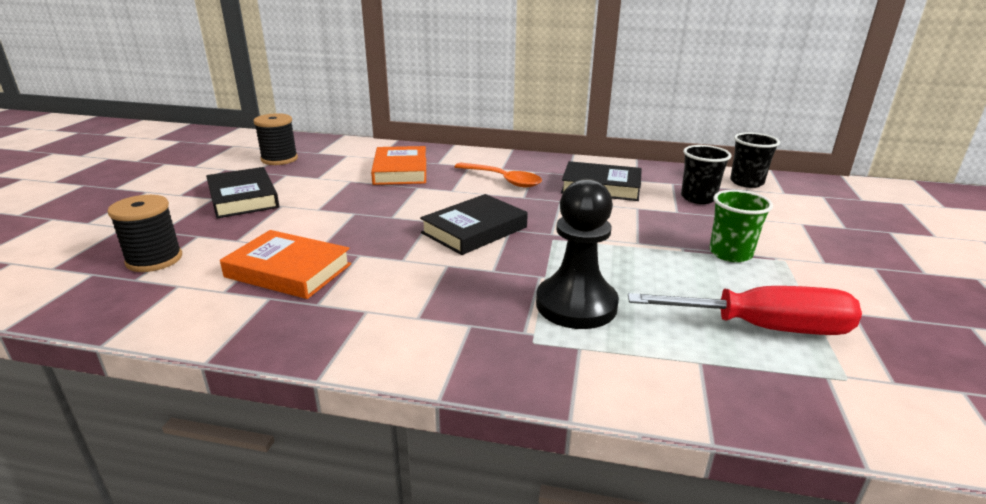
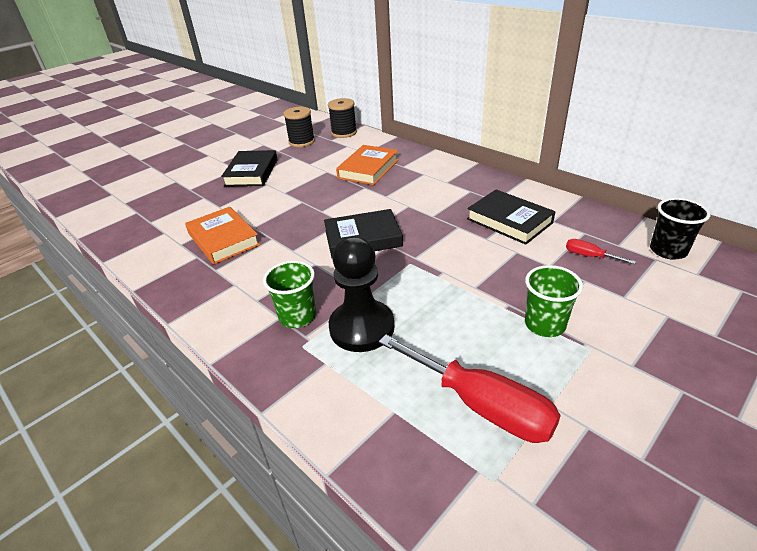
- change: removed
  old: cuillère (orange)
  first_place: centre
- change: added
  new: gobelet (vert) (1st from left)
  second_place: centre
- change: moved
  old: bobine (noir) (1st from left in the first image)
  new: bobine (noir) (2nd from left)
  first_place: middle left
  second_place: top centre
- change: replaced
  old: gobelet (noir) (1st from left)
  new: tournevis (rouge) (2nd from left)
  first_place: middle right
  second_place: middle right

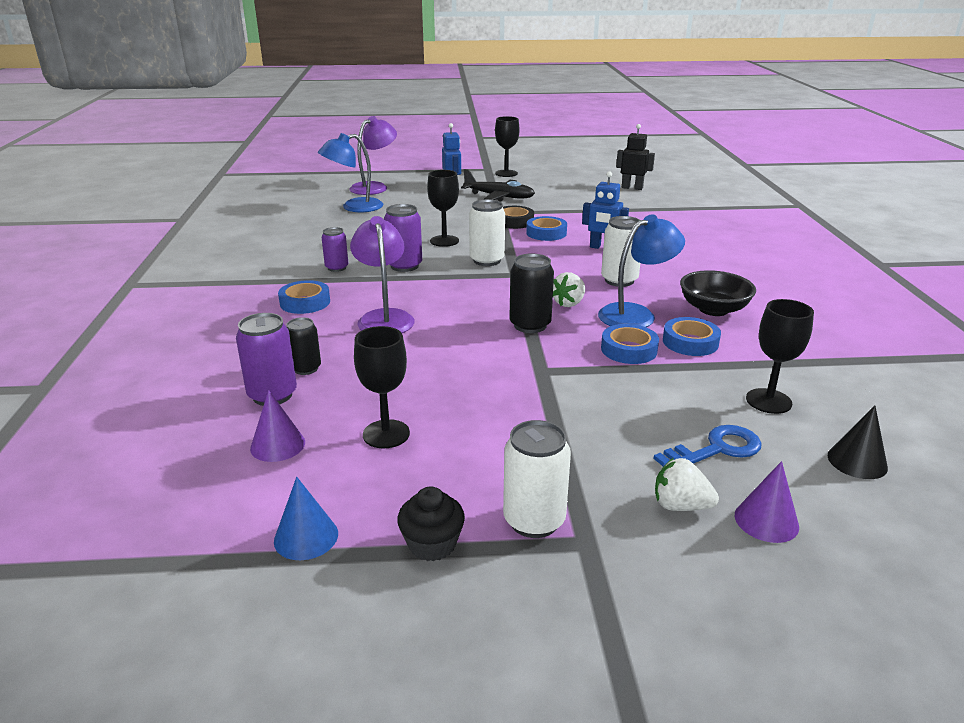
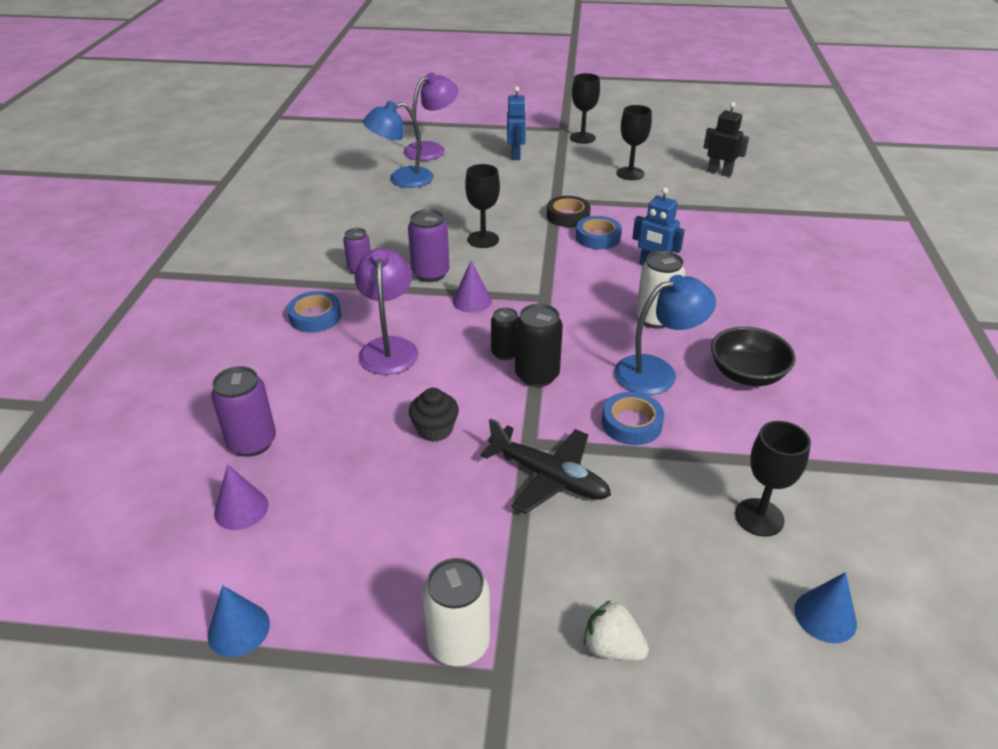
- change: removed
  old: canette (blanc) (1st from left)
  first_place: top centre
- change: removed
  old: fraise (blanc) (1st from left)
  first_place: centre
- change: removed
  old: clé (bleu)
  first_place: middle right
- change: removed
  old: ruban adhésif (bleu) (4th from left)
  first_place: middle right
- change: moved
  old: canette (noir) (1st from left)
  first_place: middle left
  second_place: centre
- change: moved
  old: verre à pied (noir) (1st from left in the first image)
  new: verre à pied (noir) (3rd from left)
  first_place: centre
  second_place: top centre
- change: moved
  old: muffin (noir)
  first_place: bottom centre
  second_place: centre
- change: moved
  old: avion (noir)
  first_place: top centre
  second_place: centre
- change: moved
  old: cône (violet) (2nd from left)
  first_place: bottom right
  second_place: centre
- change: recoloured
  old: cône (noir)
  new: cône (bleu) (2nd from left)
  first_place: middle right
  second_place: bottom right

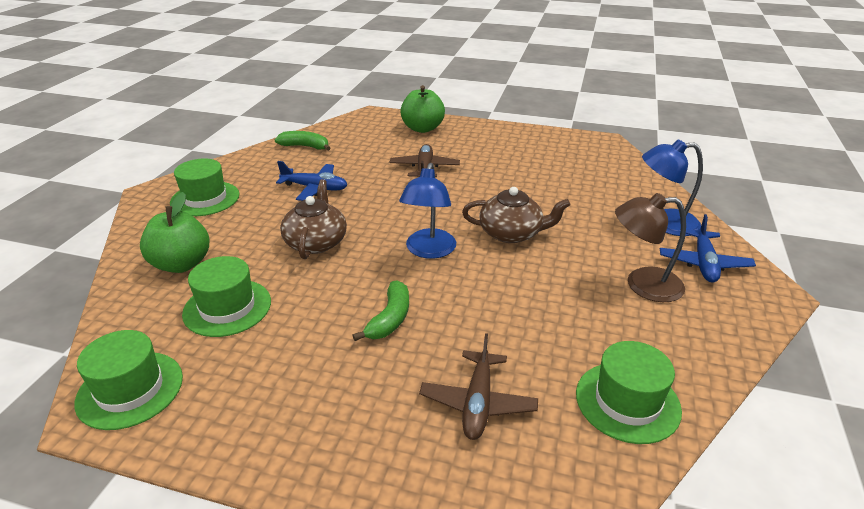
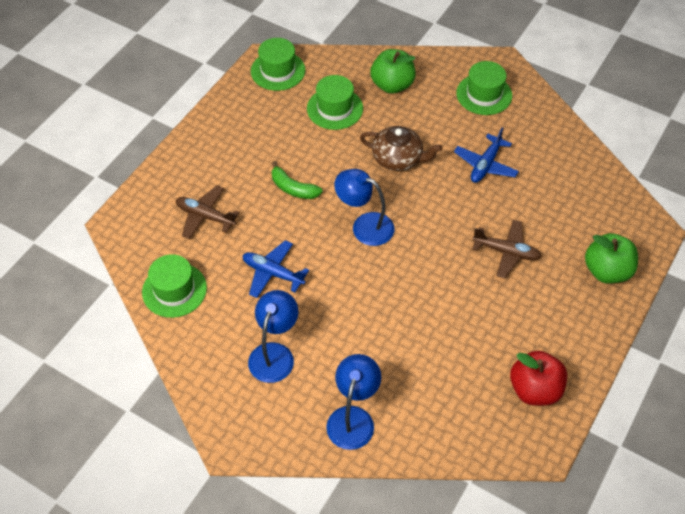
- change: removed
  old: banane (vert) (1st from left)
  first_place: top centre
- change: removed
  old: théière (marron) (2nd from left)
  first_place: centre
- change: added
  new: pomme (rouge)
  second_place: bottom right
- change: moved
  old: avion (bleu) (2nd from left in the first image)
  new: avion (bleu) (1st from left)
  first_place: middle right
  second_place: centre
- change: recoloured
  old: lampe (marron)
  new: lampe (bleu) (1st from left)
  first_place: middle right
  second_place: centre

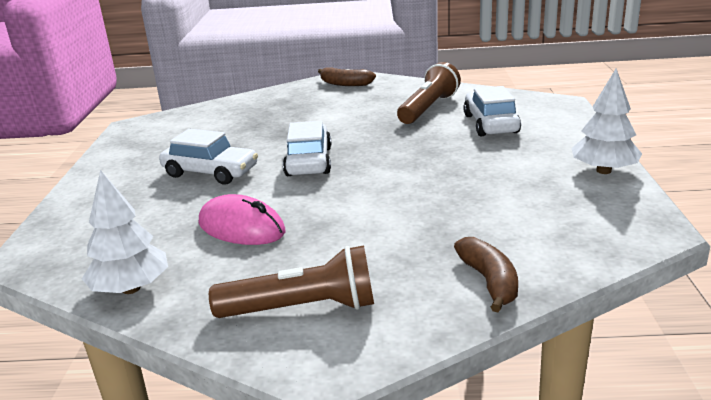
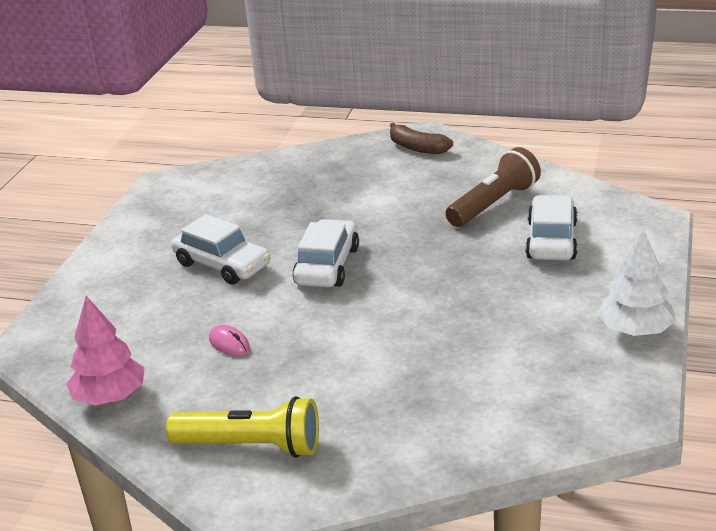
- change: removed
  old: banane (marron) (2nd from left)
  first_place: bottom right
- change: recoloured
  old: arbre (blanc) (1st from left)
  new: arbre (rose)
  first_place: middle left
  second_place: middle left
- change: recoloured
  old: lampe de poche (marron) (1st from left)
  new: lampe de poche (jaune)
  first_place: bottom centre
  second_place: bottom centre
- change: resized
  old: souris (rose)
  first_place: centre
  second_place: middle left
  factor: 0.52

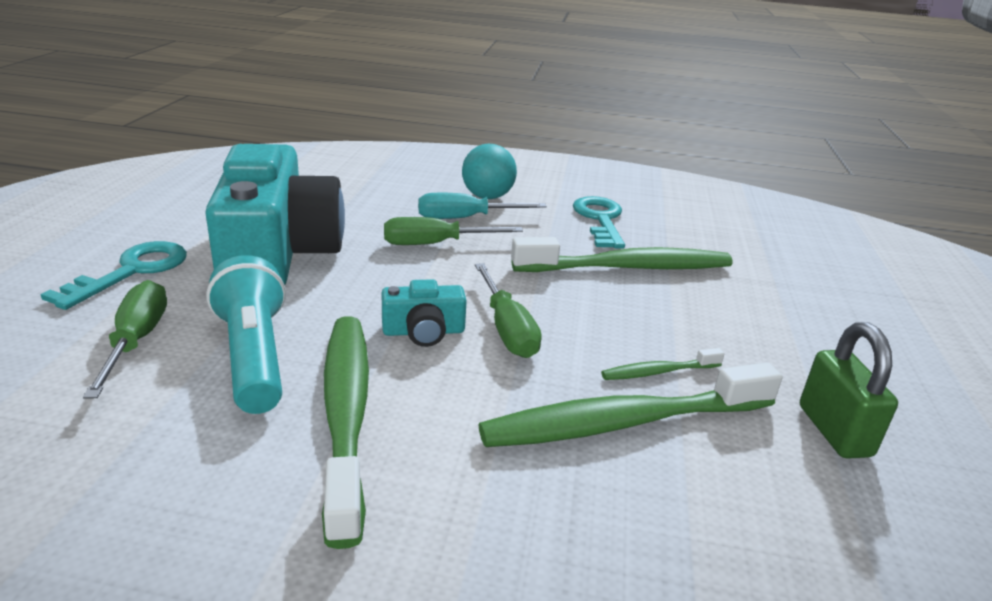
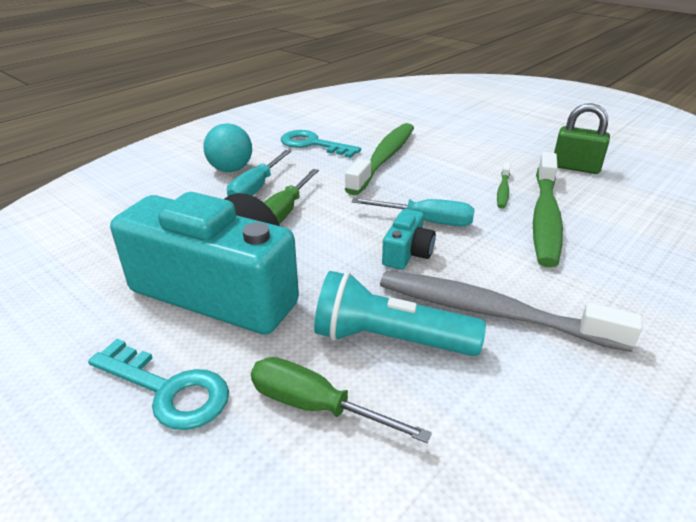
- change: recoloured
  old: brosse à dents (vert) (1st from left)
  new: brosse à dents (gris)
  first_place: bottom centre
  second_place: middle right
- change: recoloured
  old: tournevis (vert) (3rd from left)
  new: tournevis (turquoise) (2nd from left)
  first_place: centre
  second_place: centre
- change: turned
  old: clé (turquoise) (1st from left)
  first_place: middle left
  second_place: bottom left
  degrees: 150

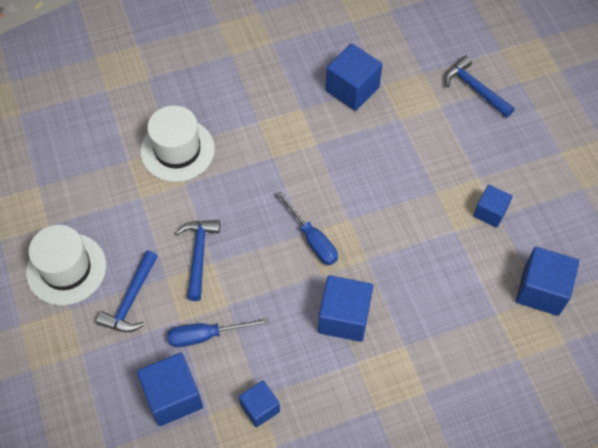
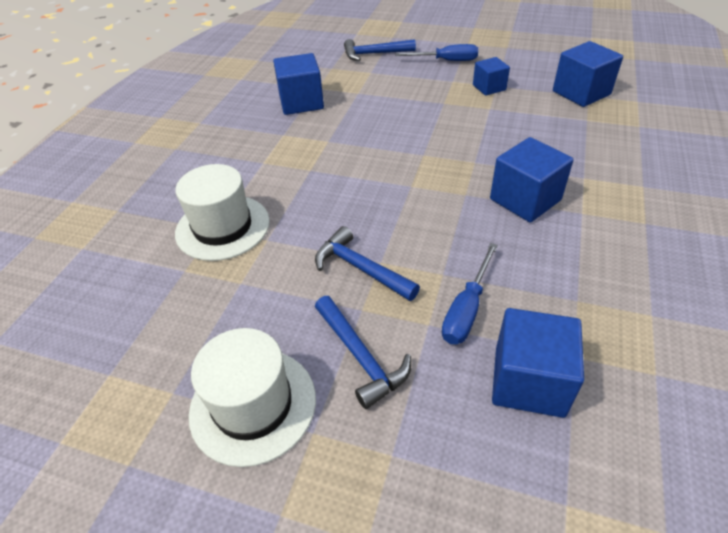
- change: removed
  old: cube (bleu) (2nd from left)
  first_place: bottom centre
- change: moved
  old: tournevis (bleu) (2nd from left in the first image)
  new: tournevis (bleu) (1st from left)
  first_place: centre
  second_place: top centre

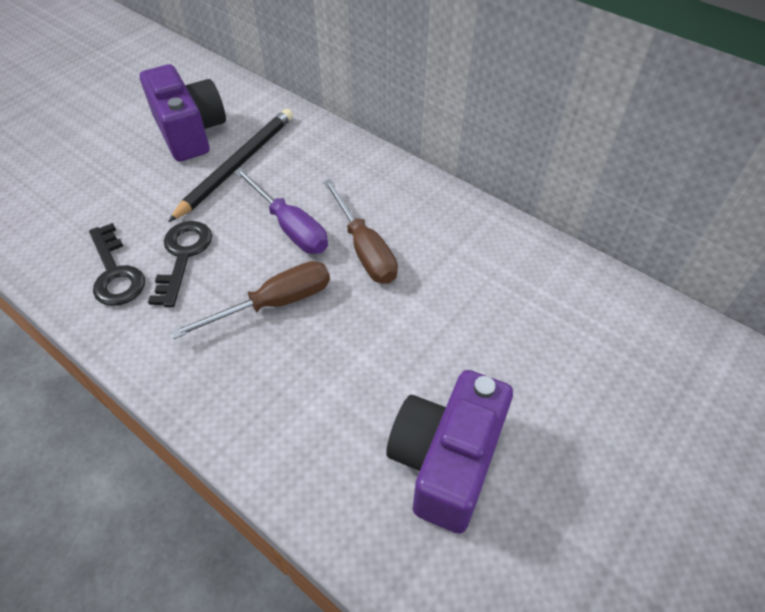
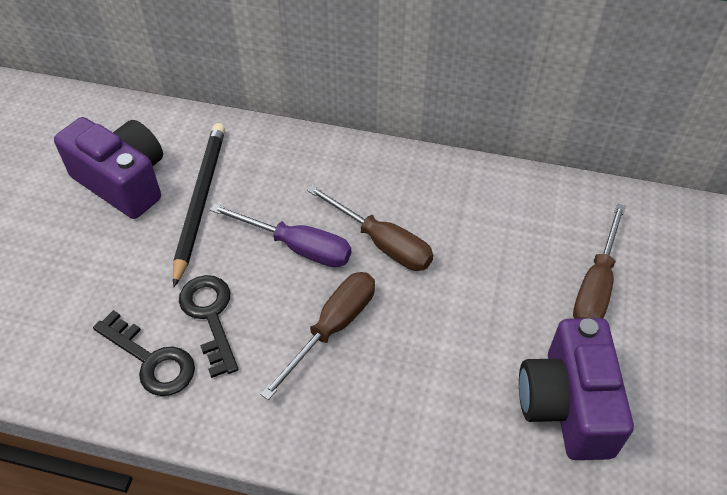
- change: added
  new: tournevis (marron) (3rd from left)
  second_place: middle right

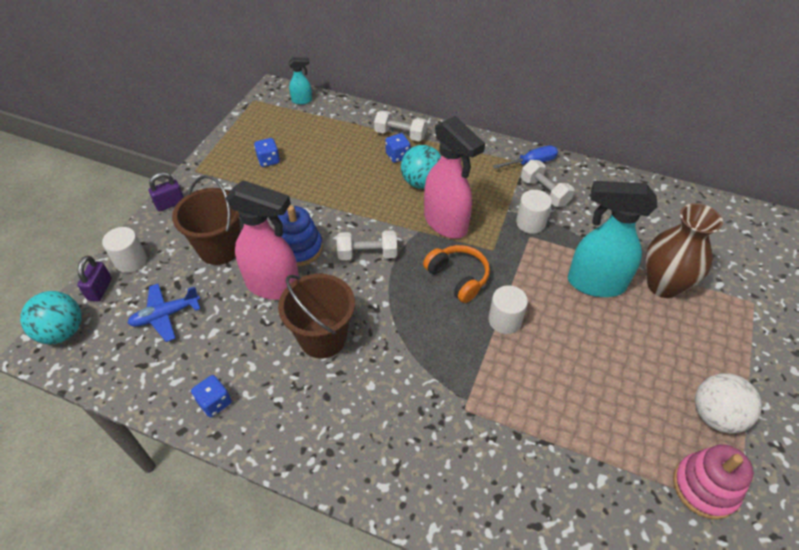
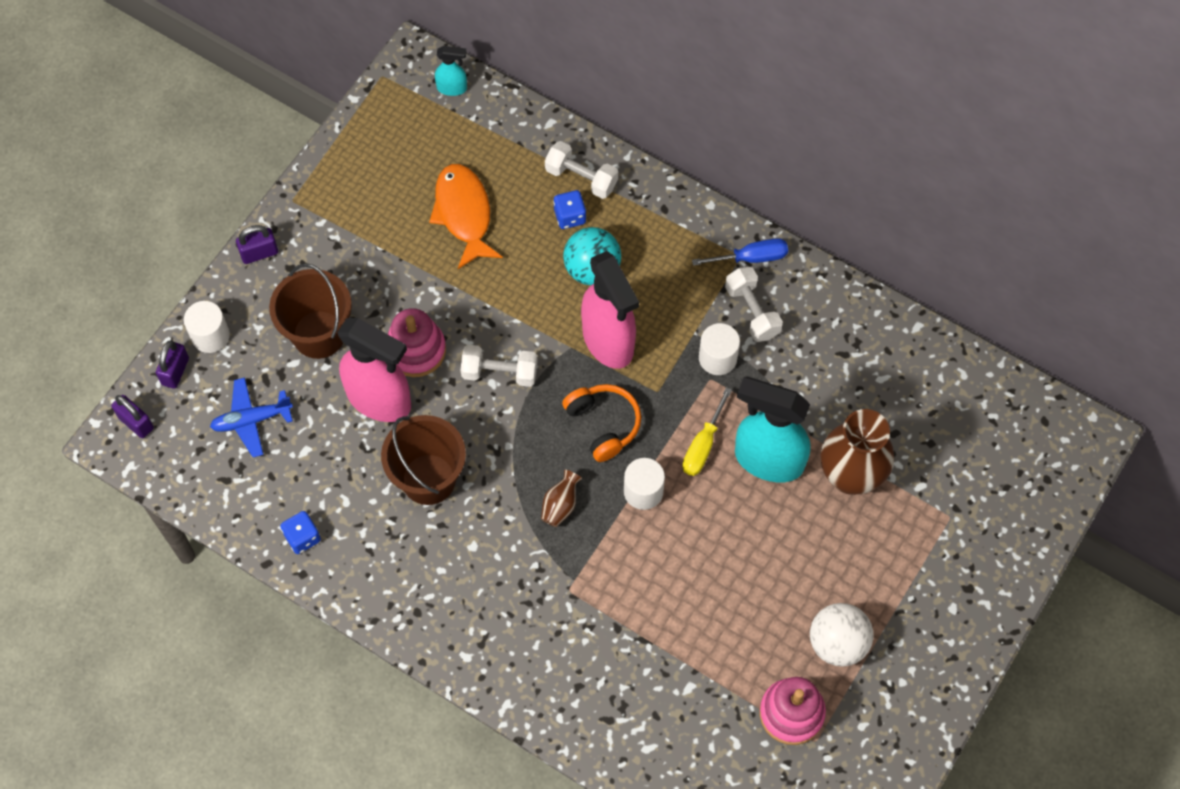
- change: removed
  old: dé (bleu) (2nd from left)
  first_place: top centre
- change: added
  new: poisson (orange)
  second_place: top centre
- change: added
  new: vase (marron) (1st from left)
  second_place: centre
- change: added
  new: tournevis (jaune)
  second_place: centre
- change: replaced
  old: balle (turquoise) (1st from left)
  new: cadenas (violet) (1st from left)
  first_place: middle left
  second_place: middle left
- change: recoloured
  old: jouet à empiler (bleu)
  new: jouet à empiler (rose) (1st from left)
  first_place: centre
  second_place: centre

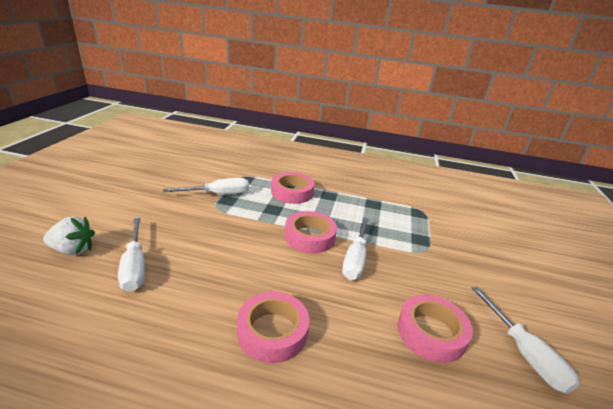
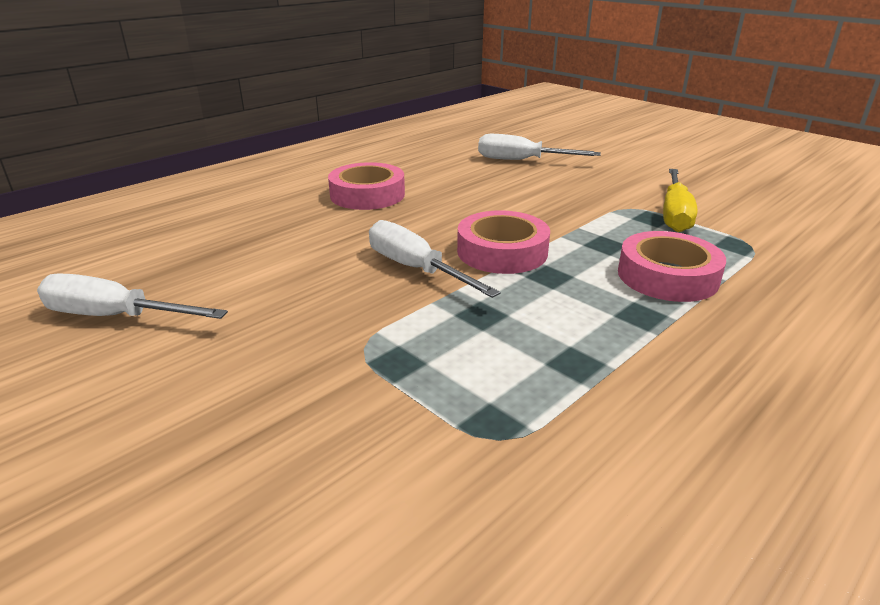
- change: removed
  old: fraise (blanc)
  first_place: middle left
- change: removed
  old: ruban adhésif (rose) (4th from left)
  first_place: bottom right
- change: recoloured
  old: tournevis (blanc) (2nd from left)
  new: tournevis (jaune)
  first_place: centre
  second_place: top right

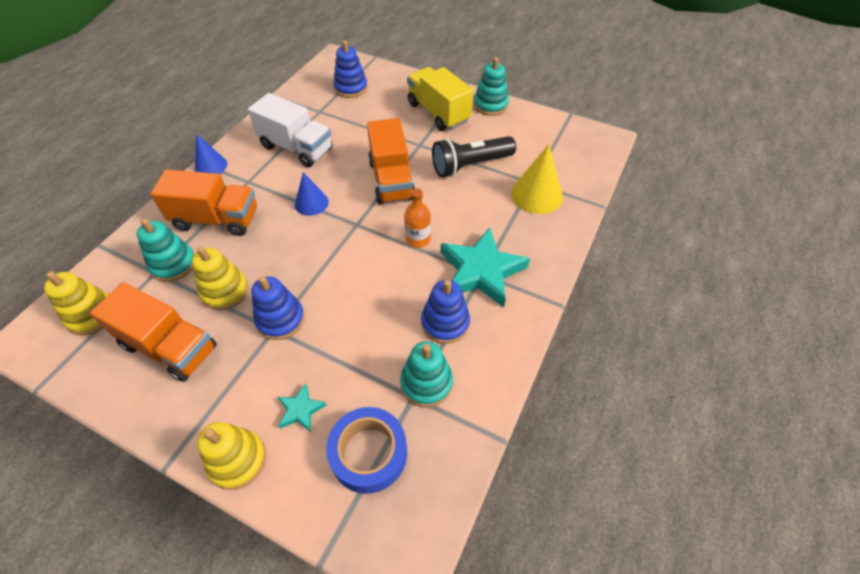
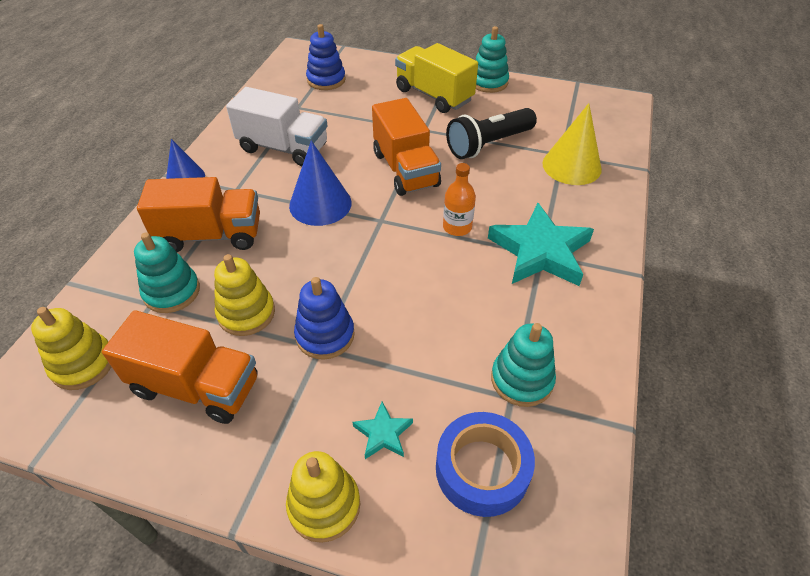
- change: removed
  old: jouet à empiler (bleu) (3rd from left)
  first_place: centre
- change: resized
  old: cône (bleu) (2nd from left)
  first_place: centre
  second_place: top centre
  factor: 1.55

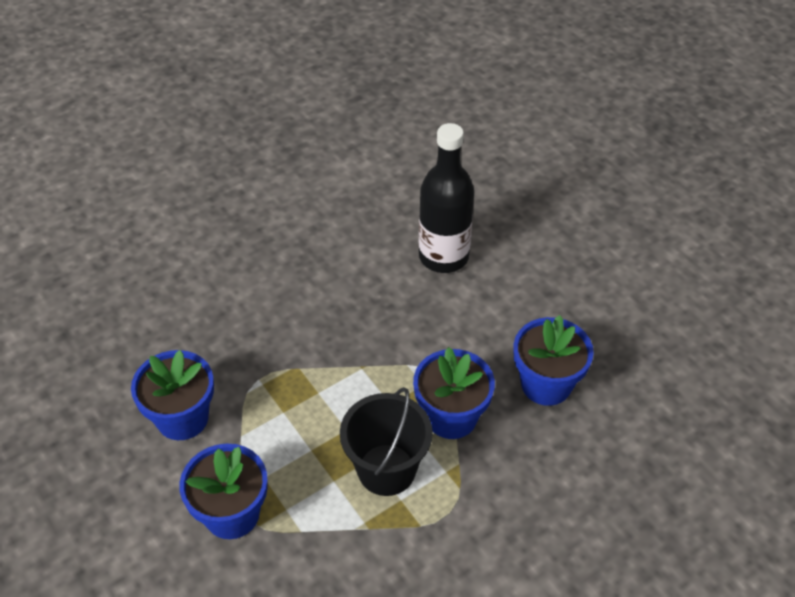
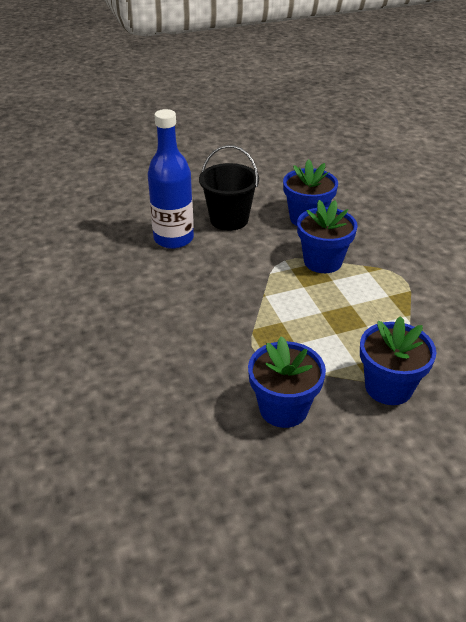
- change: moved
  old: seau (noir)
  first_place: bottom centre
  second_place: top centre
- change: recoloured
  old: bouteille (noir)
  new: bouteille (bleu)
  first_place: top centre
  second_place: top centre

